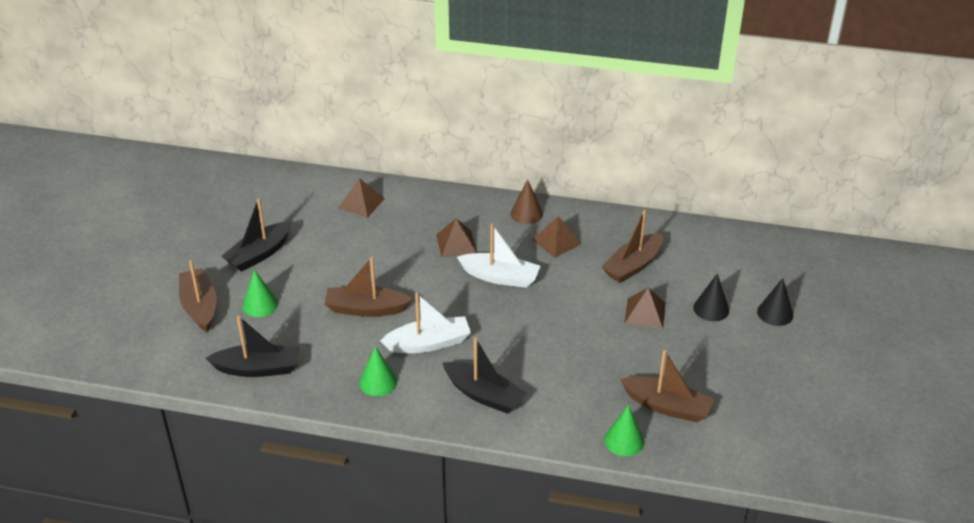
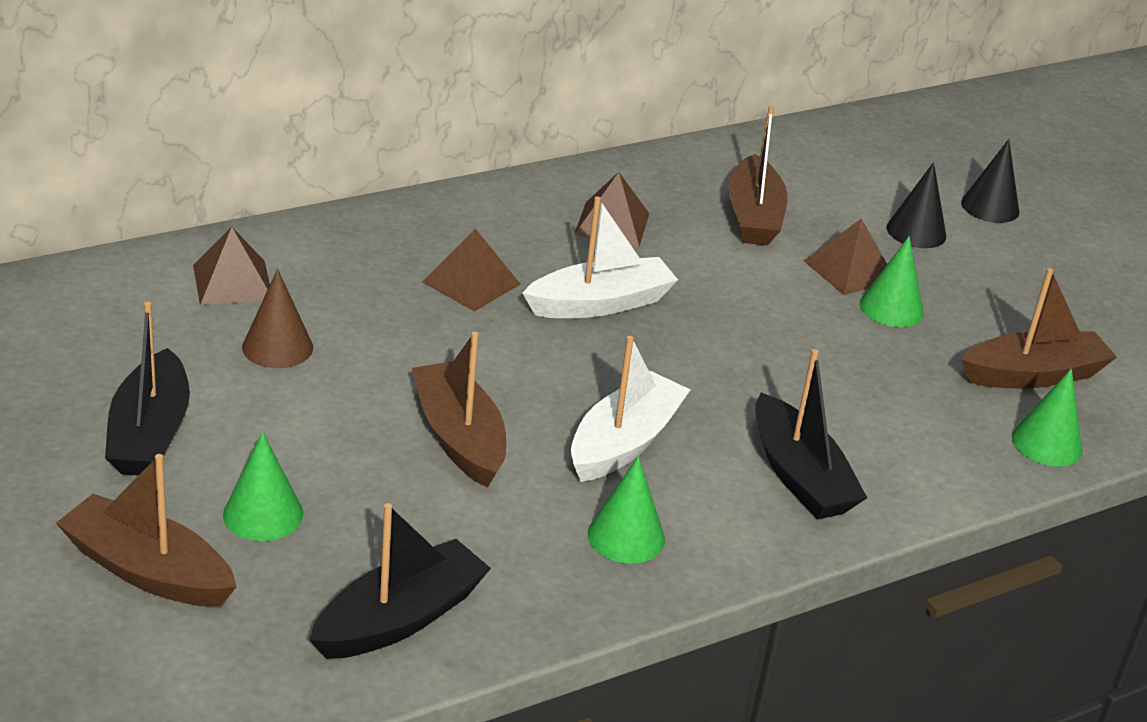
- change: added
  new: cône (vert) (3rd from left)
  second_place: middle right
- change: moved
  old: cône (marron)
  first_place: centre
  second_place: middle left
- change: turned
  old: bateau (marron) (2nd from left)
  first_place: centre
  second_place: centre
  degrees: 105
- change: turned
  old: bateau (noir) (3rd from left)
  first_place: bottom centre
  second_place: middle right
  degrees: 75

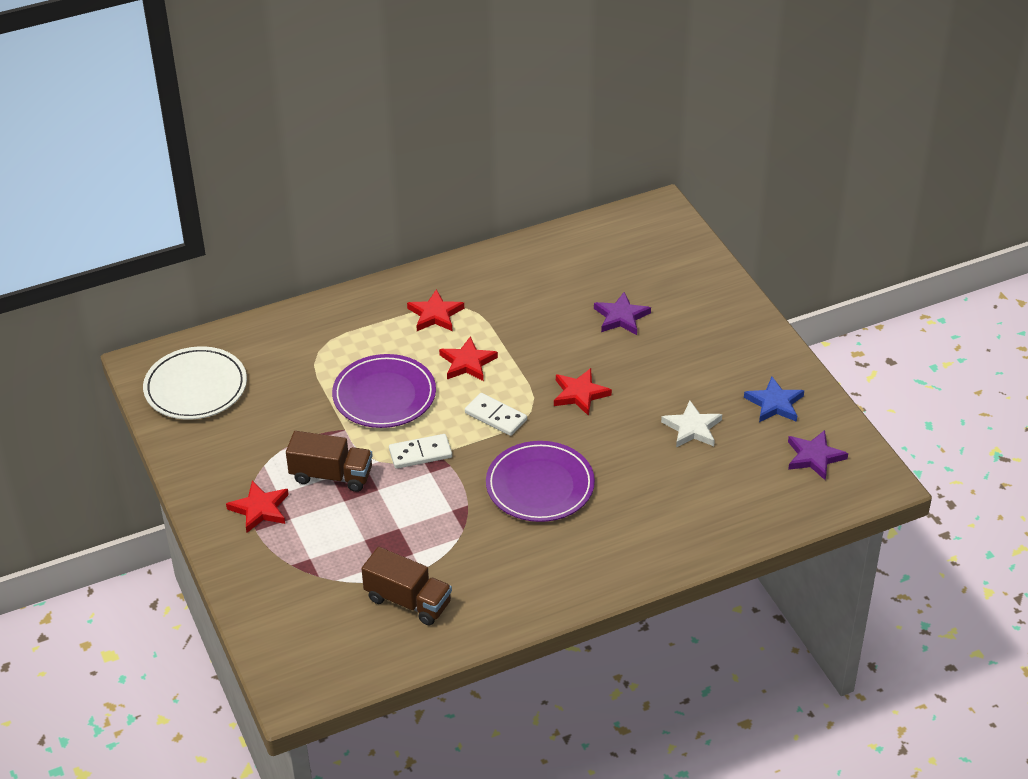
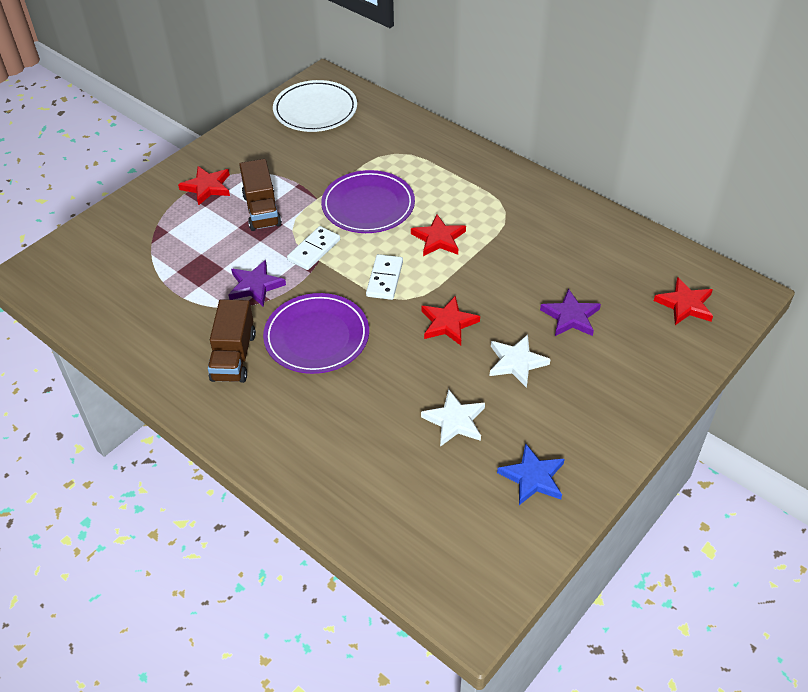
- change: added
  new: étoile (blanc) (2nd from left)
  second_place: centre
- change: moved
  old: camion (marron) (2nd from left in the first image)
  new: camion (marron) (1st from left)
  first_place: bottom centre
  second_place: middle left
- change: moved
  old: étoile (rouge) (2nd from left in the first image)
  new: étoile (rouge) (4th from left)
  first_place: centre
  second_place: middle right
- change: moved
  old: étoile (violet) (2nd from left in the first image)
  new: étoile (violet) (1st from left)
  first_place: middle right
  second_place: middle left
- change: turned
  old: domino (blanc) (1st from left)
  first_place: centre
  second_place: centre
  degrees: 75

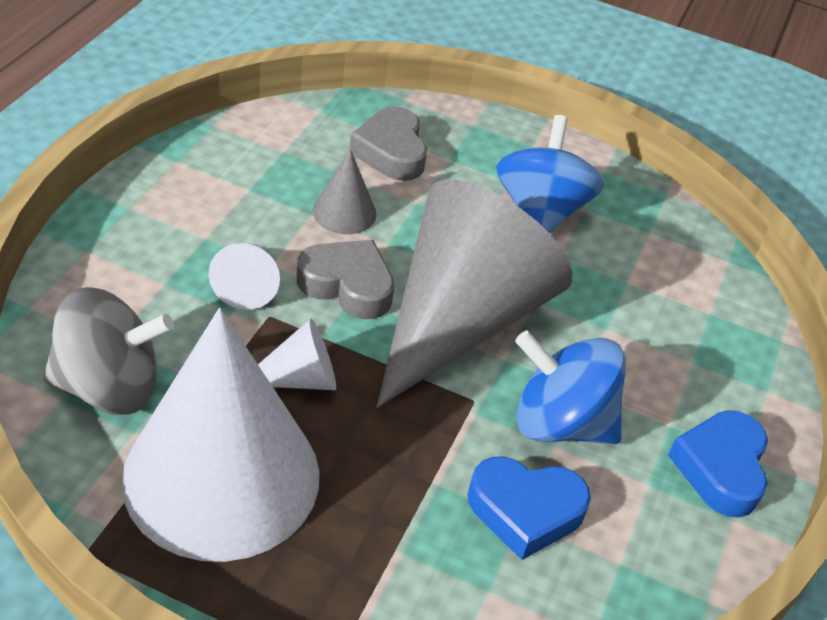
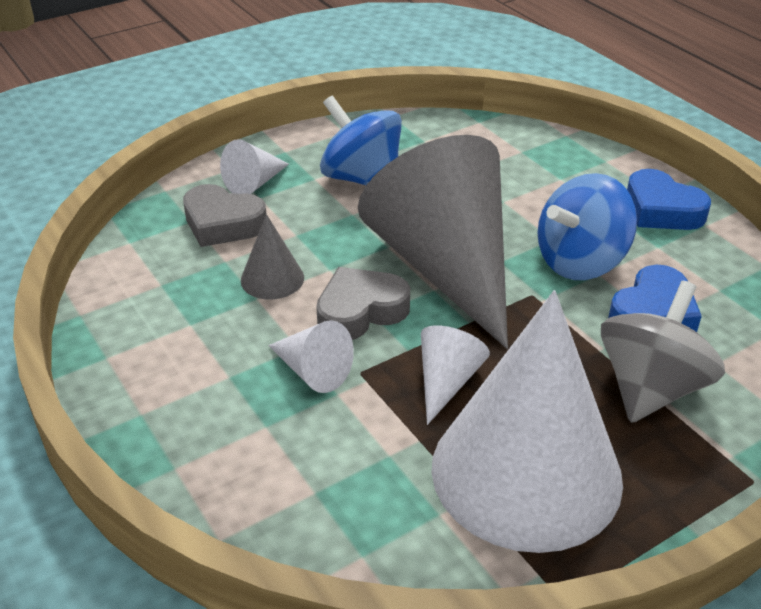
- change: added
  new: cône (blanc) (1st from left)
  second_place: top centre
- change: moved
  old: toupie (gris)
  first_place: middle left
  second_place: middle right

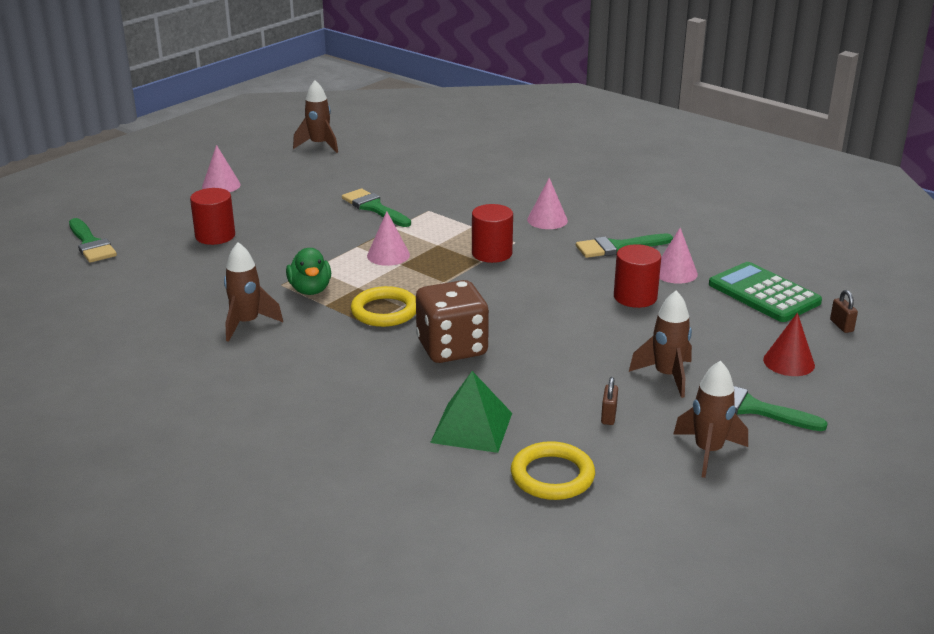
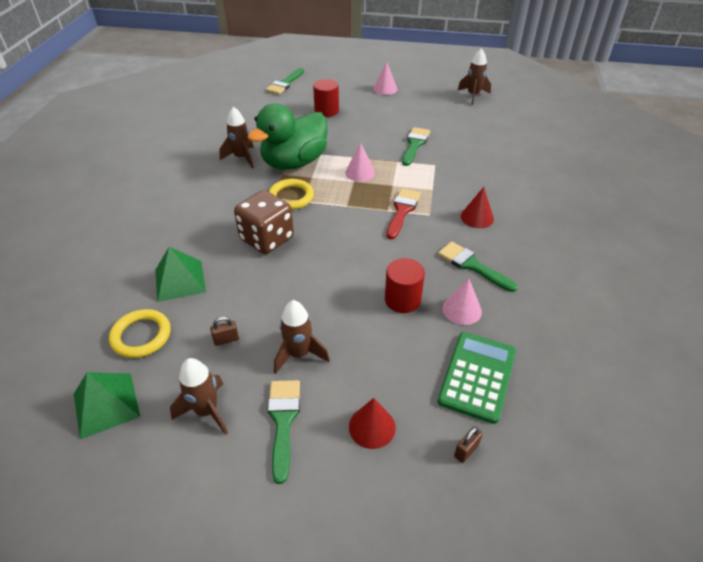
- change: added
  new: pyramide (vert) (1st from left)
  second_place: bottom left
- change: replaced
  old: cylindre (rouge) (2nd from left)
  new: pinceau (rouge)
  first_place: centre
  second_place: centre
- change: recoloured
  old: cône (rose) (3rd from left)
  new: cône (rouge) (2nd from left)
  first_place: top centre
  second_place: middle right
- change: resized
  old: canard (vert)
  first_place: middle left
  second_place: top centre
  factor: 1.99

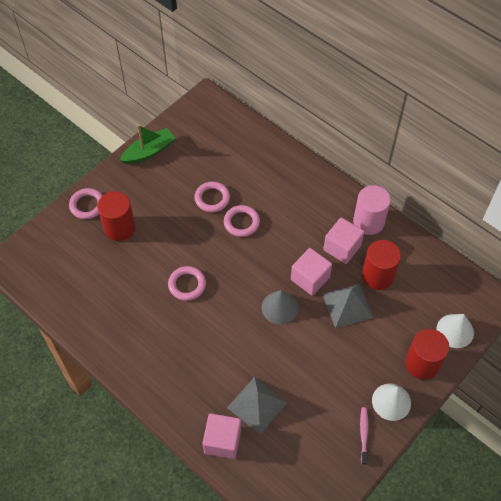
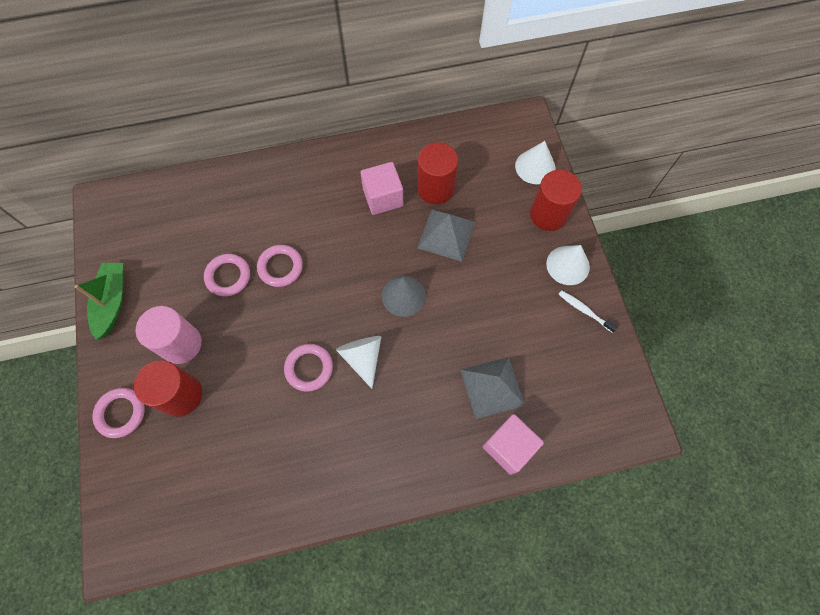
- change: removed
  old: cube (rose) (2nd from left)
  first_place: centre
- change: added
  new: cône (blanc) (1st from left)
  second_place: centre
- change: moved
  old: cylindre (rose)
  first_place: middle right
  second_place: middle left
- change: recoloured
  old: brosse à dents (rose)
  new: brosse à dents (blanc)
  first_place: bottom right
  second_place: middle right

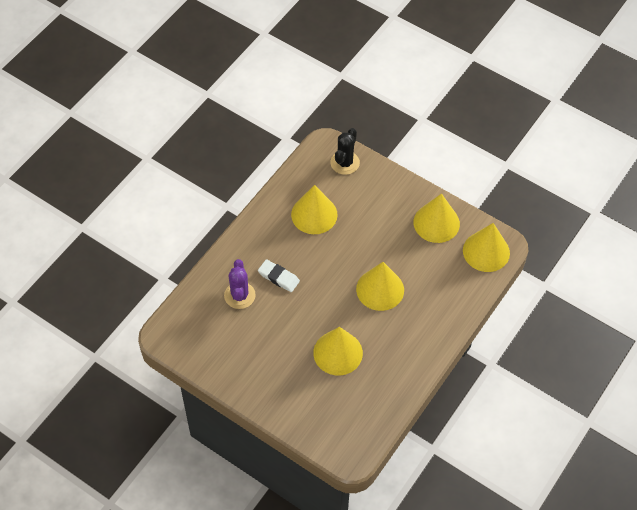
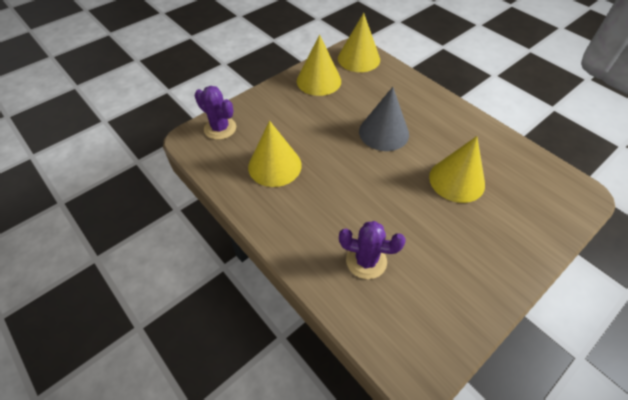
- change: removed
  old: gomme (blanc)
  first_place: centre
- change: recoloured
  old: cactus (noir)
  new: cactus (violet) (1st from left)
  first_place: top centre
  second_place: top centre
- change: recoloured
  old: cône (jaune) (3rd from left)
  new: cône (gris)
  first_place: centre
  second_place: top centre

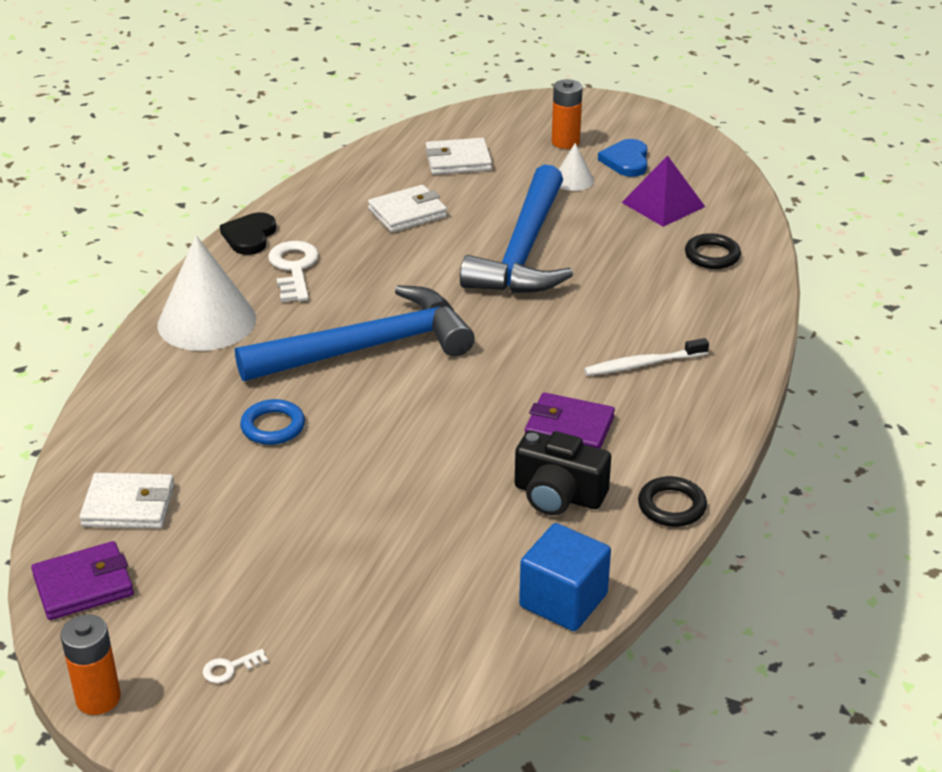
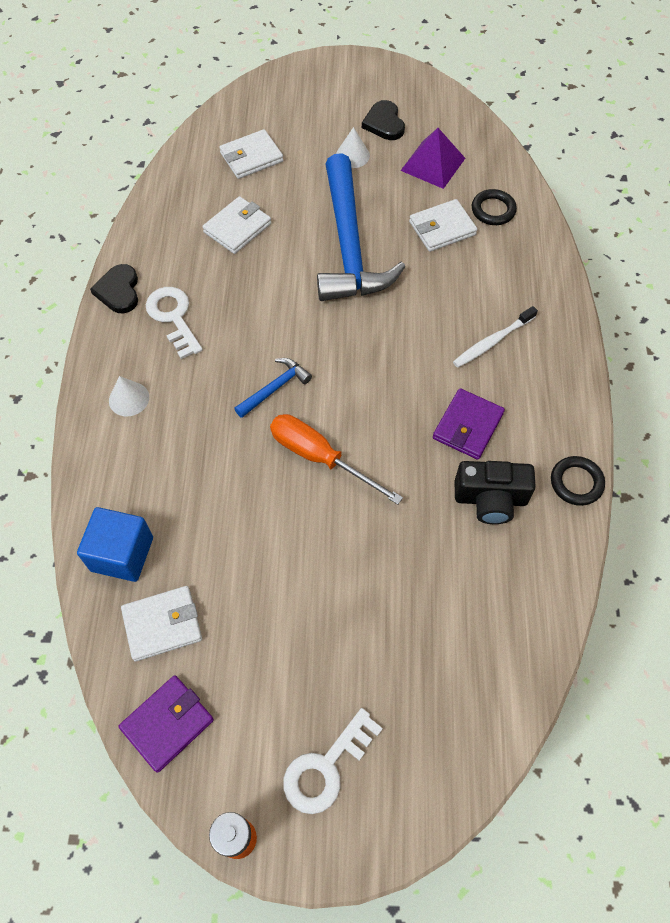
- change: removed
  old: anneau (bleu)
  first_place: middle left
- change: removed
  old: pile (orange) (2nd from left)
  first_place: top centre
- change: added
  new: tournevis (orange)
  second_place: centre
- change: added
  new: portefeuille (blanc) (4th from left)
  second_place: top centre
- change: moved
  old: cube (bleu)
  first_place: bottom centre
  second_place: middle left
- change: recoloured
  old: cœur (bleu)
  new: cœur (noir) (2nd from left)
  first_place: top centre
  second_place: top centre
- change: turned
  old: portefeuille (violet) (2nd from left)
  first_place: centre
  second_place: middle right
  degrees: -60
- change: resized
  old: cône (blanc) (1st from left)
  first_place: middle left
  second_place: middle left
  factor: 0.48
- change: resized
  old: clé (blanc) (1st from left in the first image)
  first_place: bottom left
  second_place: bottom centre
  factor: 2.17
- change: resized
  old: marteau (bleu) (1st from left)
  first_place: centre
  second_place: centre
  factor: 0.43

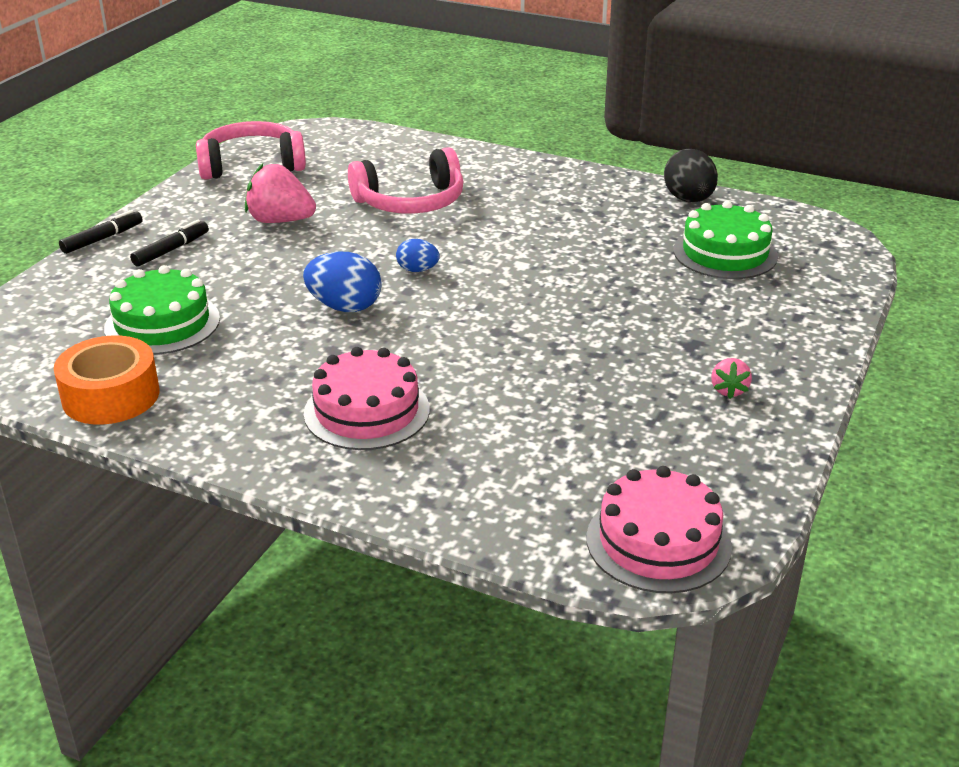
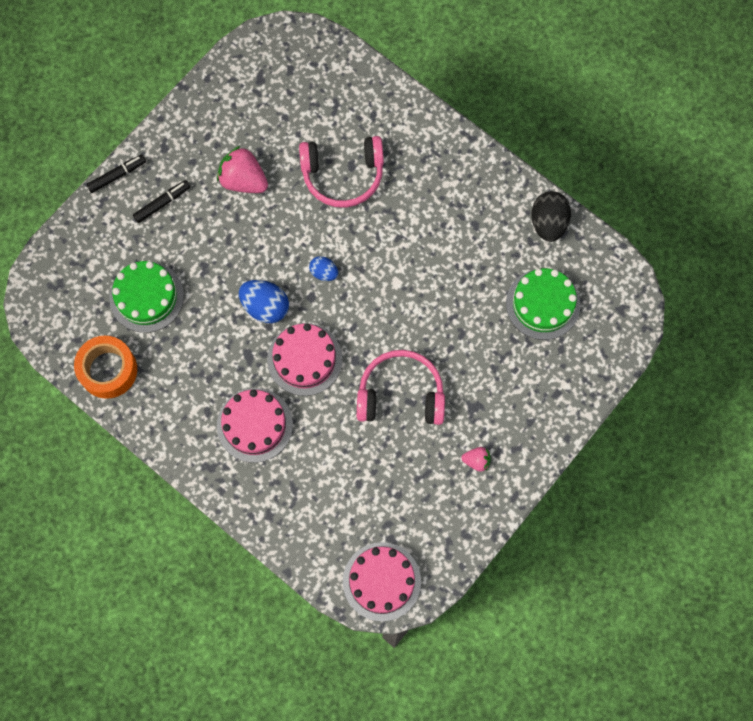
- change: added
  new: gâteau (rose) (2nd from left)
  second_place: centre
- change: moved
  old: casque audio (rose) (1st from left in the first image)
  new: casque audio (rose) (2nd from left)
  first_place: top left
  second_place: centre
- change: turned
  old: fraise (rose) (2nd from left)
  first_place: middle right
  second_place: centre
  degrees: -105

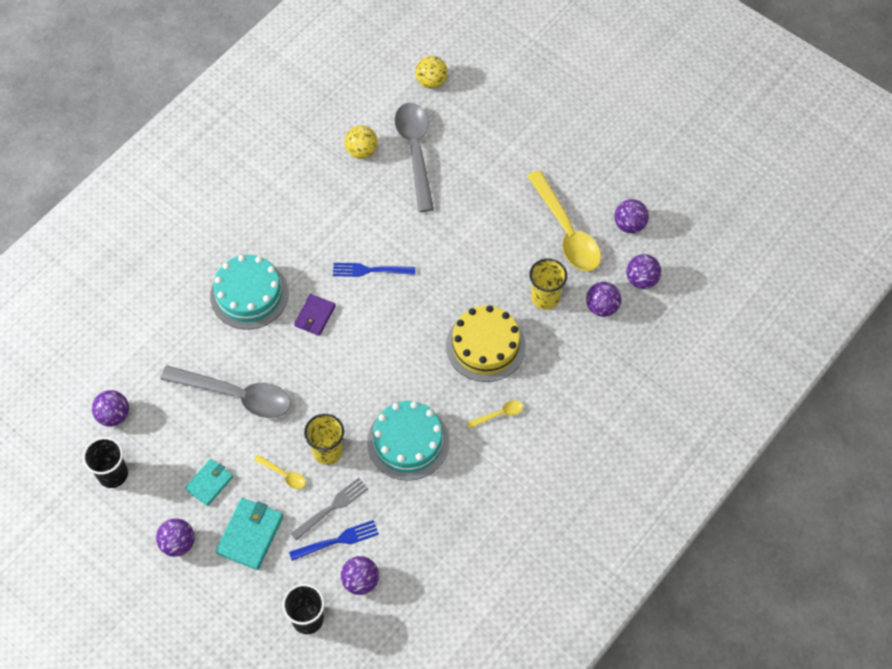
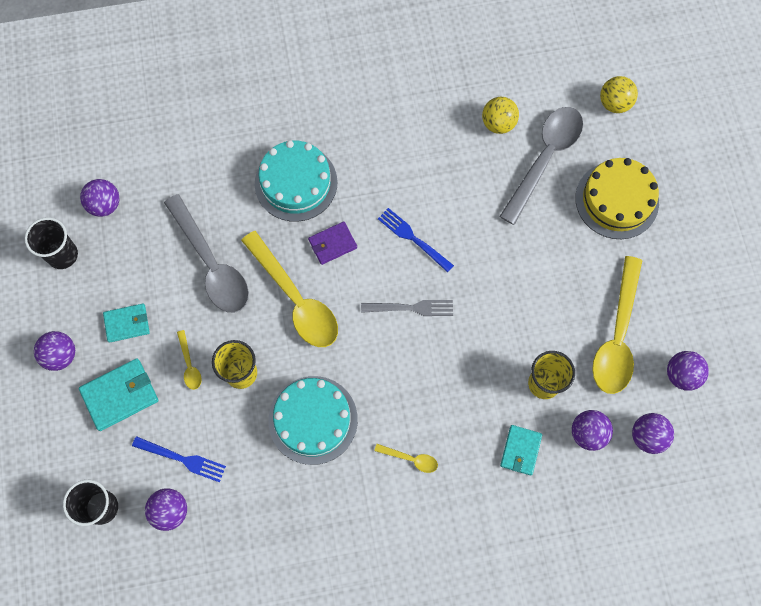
- change: added
  new: cuillère (jaune) (2nd from left)
  second_place: centre
- change: added
  new: portefeuille (turquoise) (3rd from left)
  second_place: bottom right
- change: moved
  old: fourchette (gris)
  first_place: bottom centre
  second_place: centre
- change: moved
  old: gâteau (jaune)
  first_place: centre
  second_place: top right

